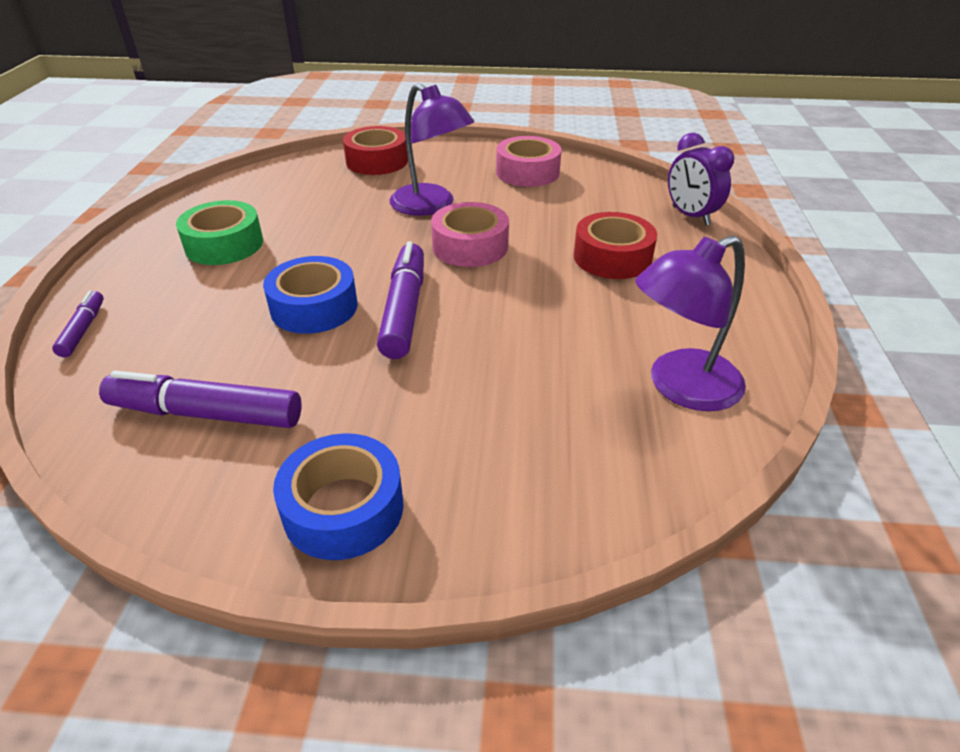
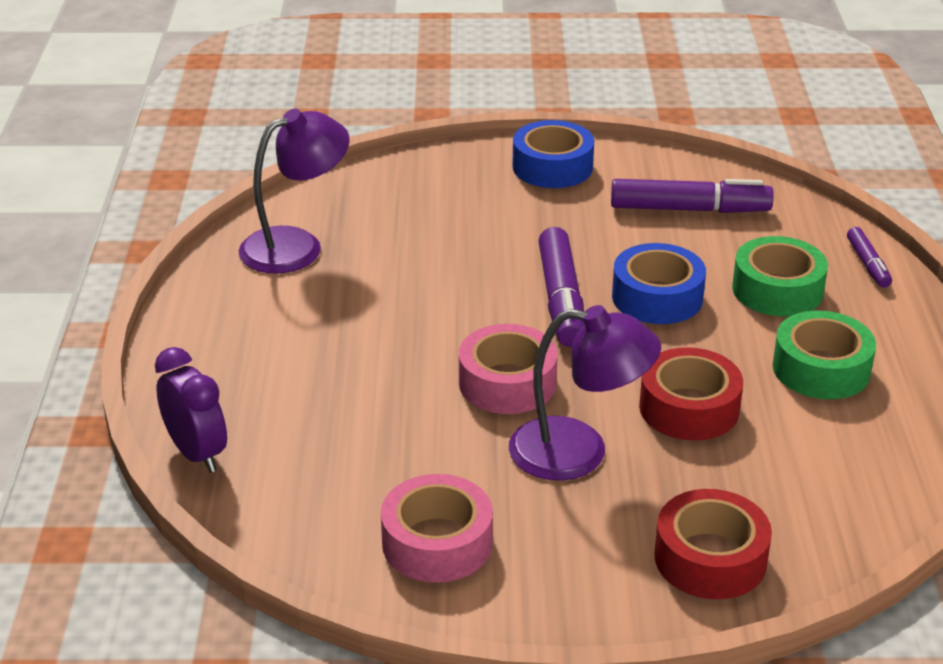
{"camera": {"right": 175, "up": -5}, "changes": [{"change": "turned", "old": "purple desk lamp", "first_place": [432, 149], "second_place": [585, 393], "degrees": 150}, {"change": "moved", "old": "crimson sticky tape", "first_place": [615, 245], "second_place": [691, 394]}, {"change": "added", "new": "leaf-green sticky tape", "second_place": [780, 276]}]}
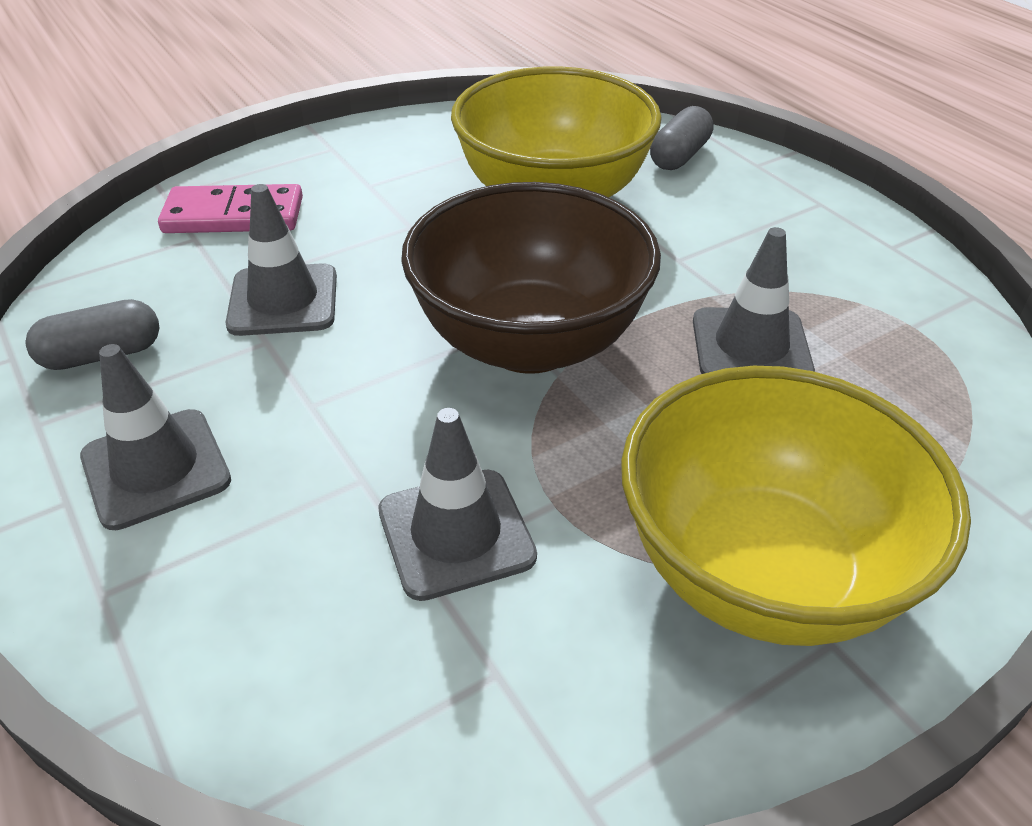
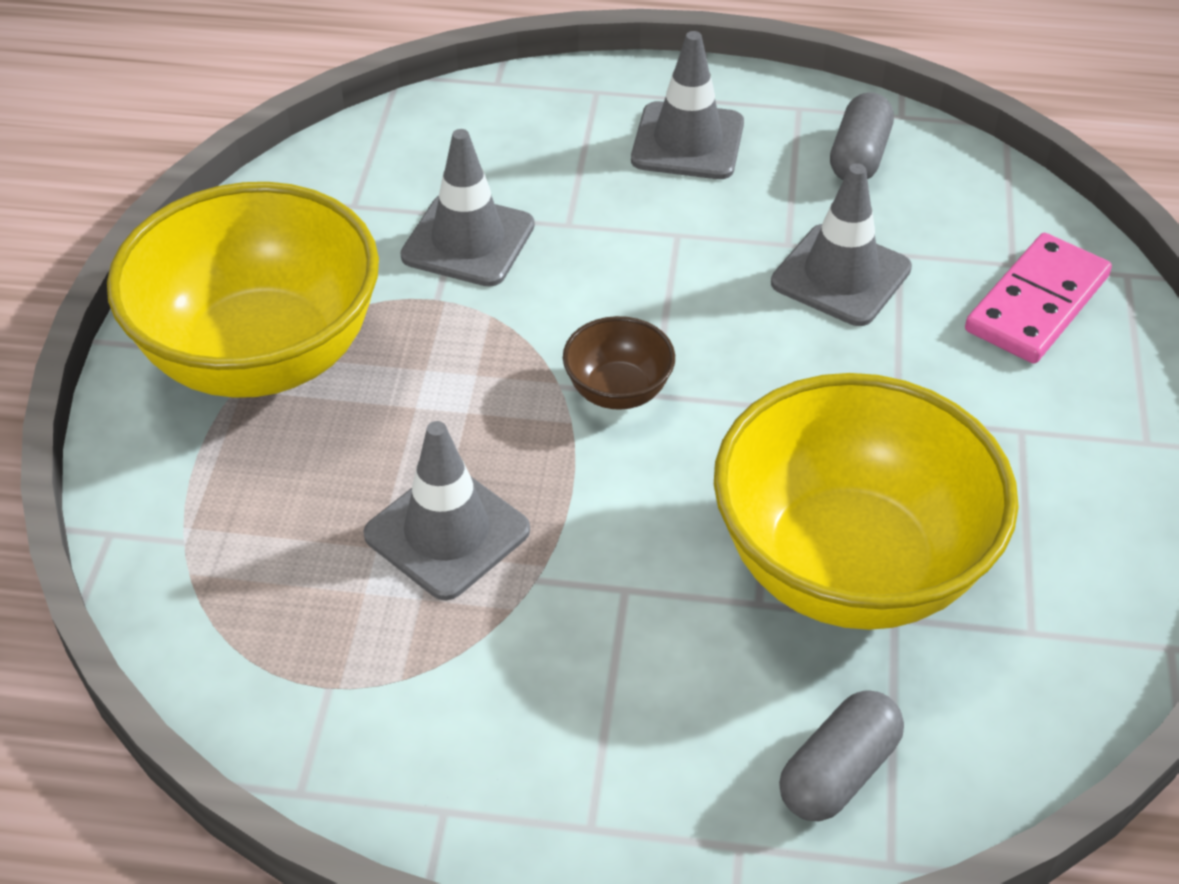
{"camera": {"right": 130, "up": 5}, "changes": [{"change": "resized", "old": "dark brown bowl", "first_place": [531, 278], "second_place": [619, 363], "factor": 0.42}, {"change": "turned", "old": "gray pill", "first_place": [681, 138], "second_place": [841, 756], "degrees": 60}]}
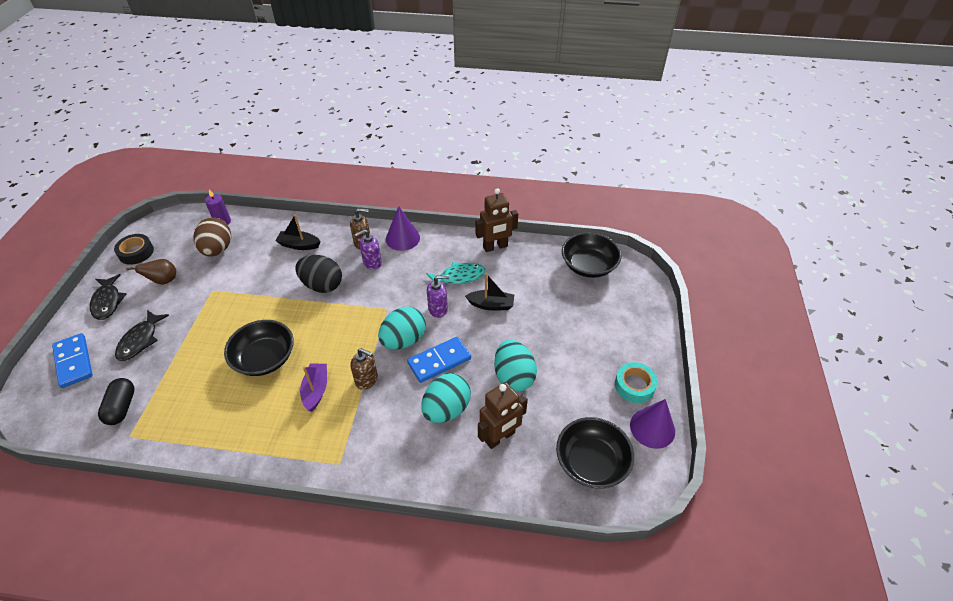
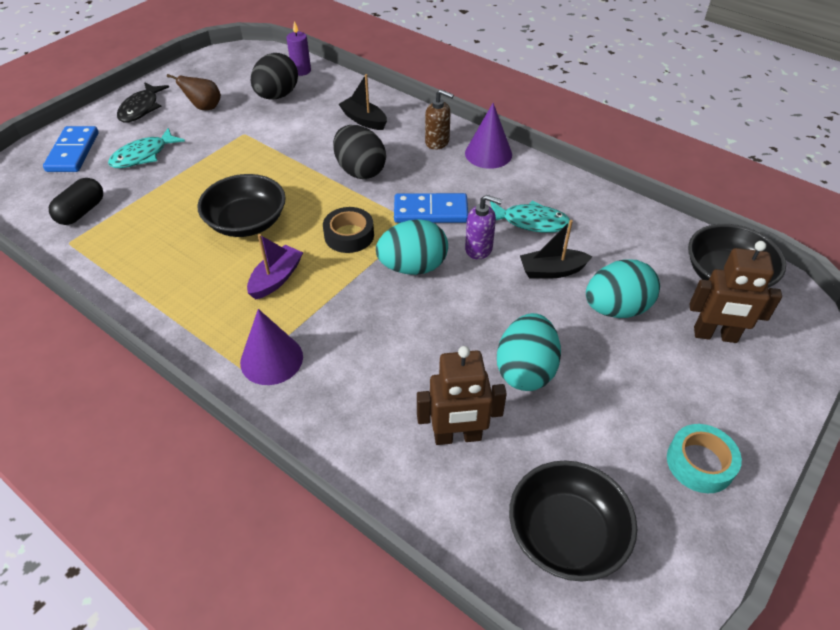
{"camera": {"right": 30, "up": 0}, "changes": [{"change": "recoloured", "old": "black toy fish", "new": "turquoise toy fish", "first_place": [142, 335], "second_place": [146, 148]}, {"change": "moved", "old": "purple cone shape", "first_place": [652, 424], "second_place": [271, 347]}, {"change": "recoloured", "old": "dark brown toy egg", "new": "black toy egg", "first_place": [212, 237], "second_place": [274, 76]}, {"change": "moved", "old": "black sticky tape", "first_place": [134, 249], "second_place": [348, 230]}, {"change": "moved", "old": "cobalt domino", "first_place": [439, 360], "second_place": [431, 208]}, {"change": "turned", "old": "black toy boat", "first_place": [489, 291], "second_place": [556, 249], "degrees": 135}, {"change": "moved", "old": "turquoise toy egg", "first_place": [446, 398], "second_place": [623, 288]}, {"change": "moved", "old": "dark brown robot figure", "first_place": [497, 220], "second_place": [736, 292]}, {"change": "removed", "old": "dark brown pump bottle", "first_place": [364, 369]}, {"change": "removed", "old": "purple pump bottle", "first_place": [368, 249]}]}
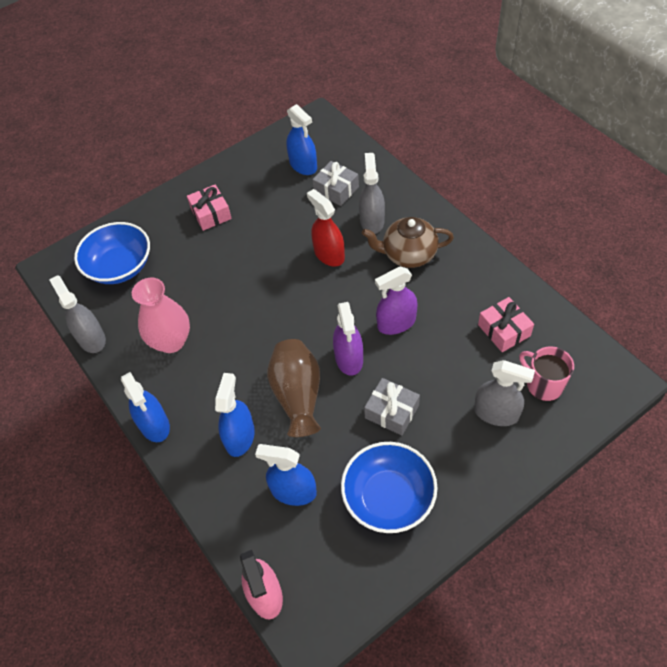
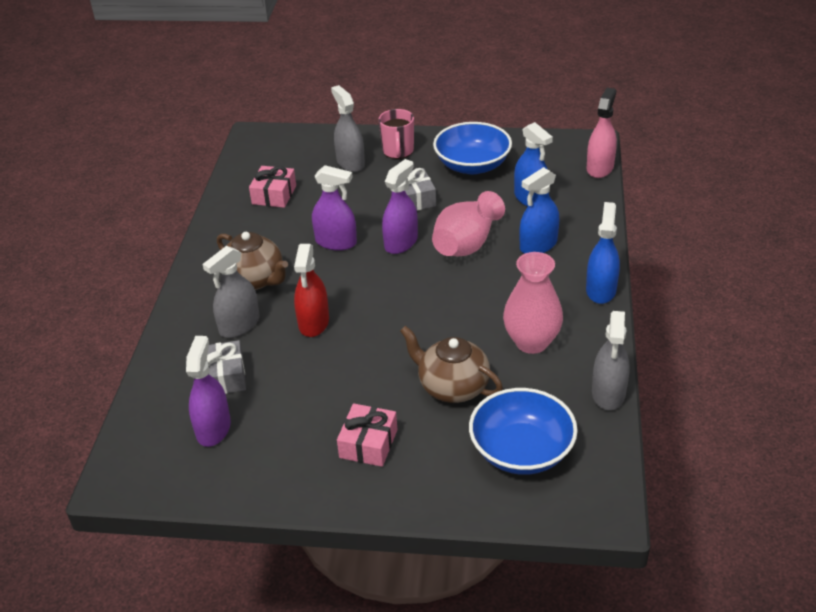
{"camera": {"right": -140, "up": -15}, "changes": [{"change": "recoloured", "old": "cobalt sprayer", "new": "purple sprayer", "first_place": [301, 139], "second_place": [208, 391]}, {"change": "moved", "old": "rosy mug", "first_place": [546, 373], "second_place": [396, 134]}, {"change": "added", "new": "dark brown china teapot", "second_place": [451, 364]}, {"change": "recoloured", "old": "dark brown tall vase", "new": "rosy tall vase", "first_place": [294, 388], "second_place": [468, 223]}]}
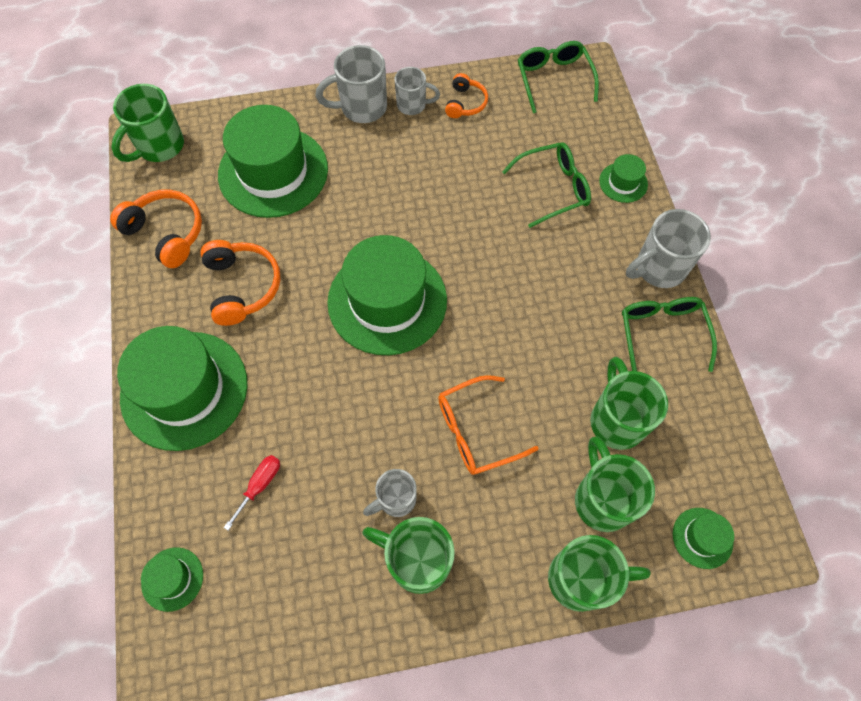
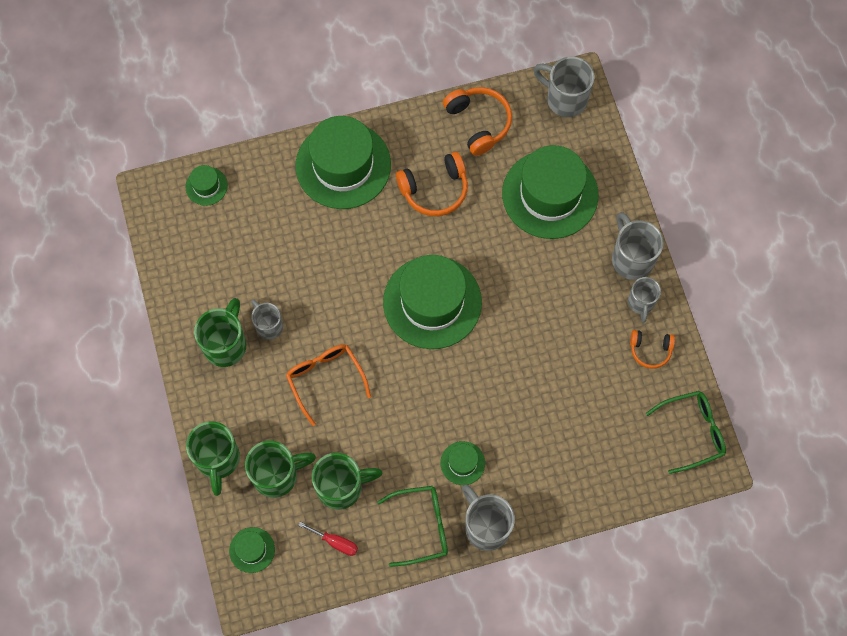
{"camera": {"right": 85, "up": 5}, "changes": [{"change": "moved", "old": "crimson hand screwdriver", "first_place": [252, 492], "second_place": [328, 539]}, {"change": "moved", "old": "leaf-green top hat", "first_place": [623, 178], "second_place": [462, 463]}, {"change": "turned", "old": "orange headset", "first_place": [156, 229], "second_place": [477, 121], "degrees": -60}, {"change": "recoloured", "old": "leaf-green mug", "new": "gray mug", "first_place": [147, 123], "second_place": [564, 86]}, {"change": "removed", "old": "leaf-green glasses", "first_place": [546, 185]}]}
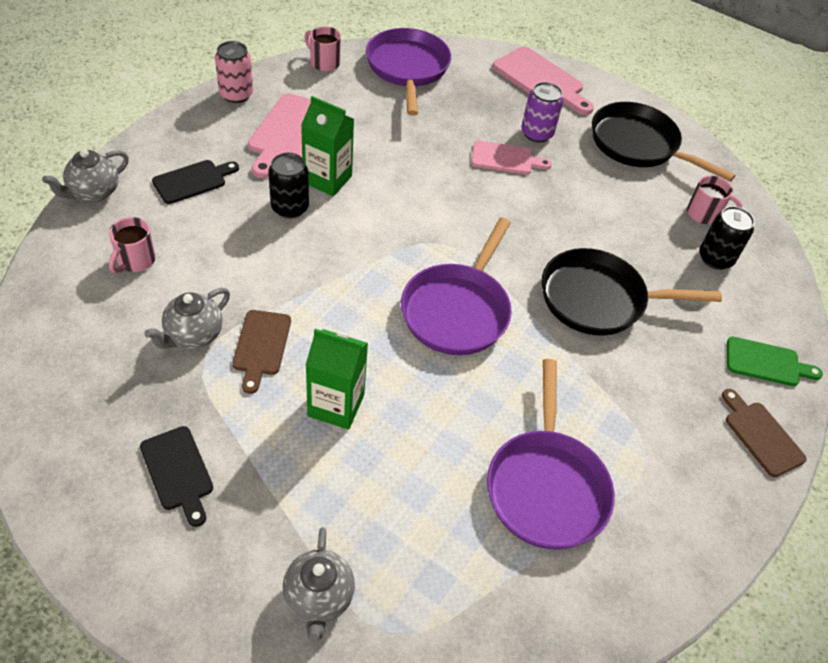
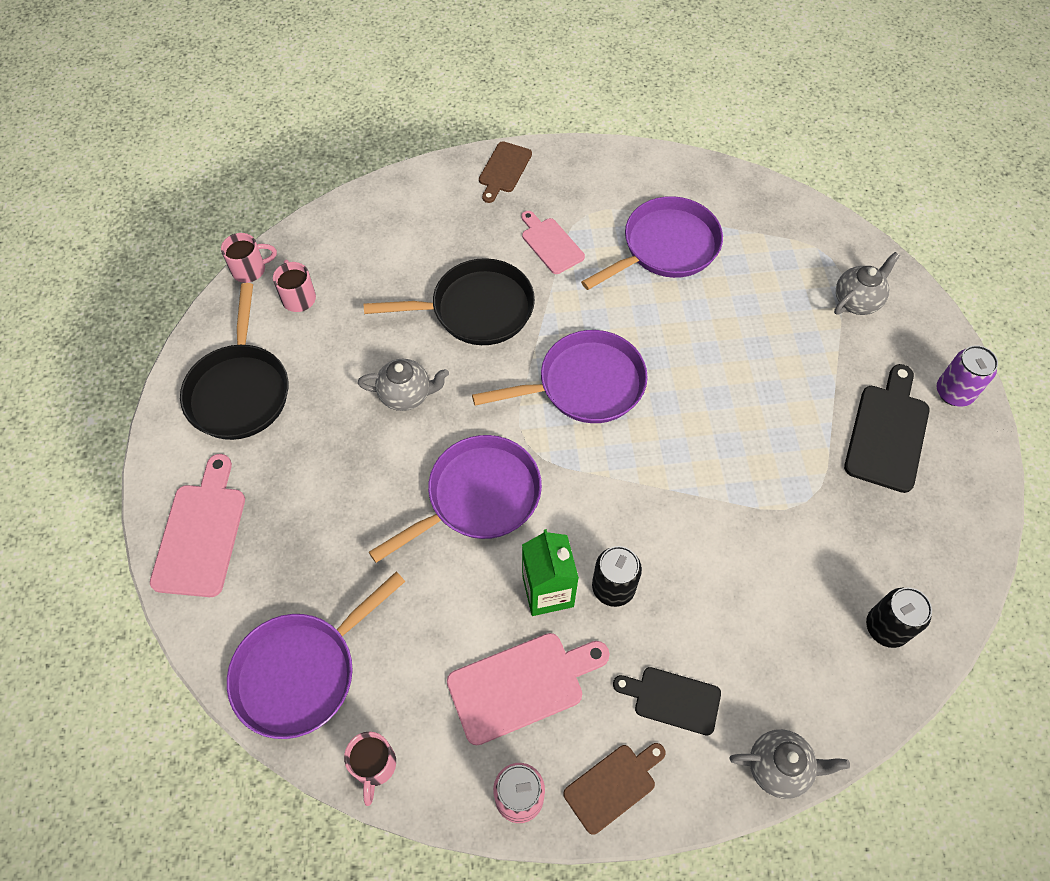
{"camera": {"right": -125, "up": 10}, "changes": [{"change": "moved", "old": "rosy mug", "first_place": [132, 245], "second_place": [249, 258]}, {"change": "moved", "old": "gray china teapot", "first_place": [187, 318], "second_place": [403, 385]}, {"change": "turned", "old": "black skillet", "first_place": [632, 292], "second_place": [449, 301], "degrees": -60}, {"change": "added", "new": "purple skillet", "second_place": [455, 499]}, {"change": "moved", "old": "rosy chopping board", "first_place": [511, 157], "second_place": [553, 242]}, {"change": "moved", "old": "dark brown chopping board", "first_place": [261, 352], "second_place": [614, 789]}, {"change": "resized", "old": "black chopping board", "first_place": [176, 476], "second_place": [886, 428], "factor": 1.55}, {"change": "moved", "old": "black soda can", "first_place": [727, 238], "second_place": [899, 617]}, {"change": "moved", "old": "purple soda can", "first_place": [542, 112], "second_place": [967, 376]}, {"change": "removed", "old": "leaf-green milk carton", "first_place": [337, 379]}, {"change": "removed", "old": "leaf-green chopping board", "first_place": [775, 361]}]}
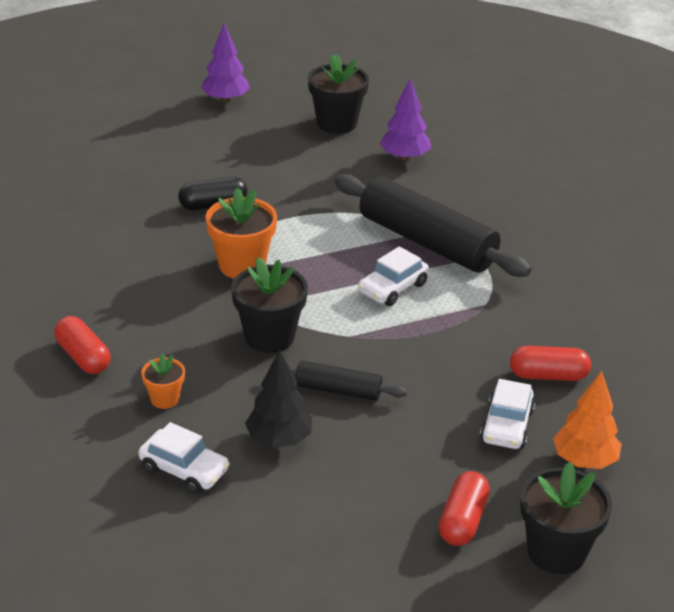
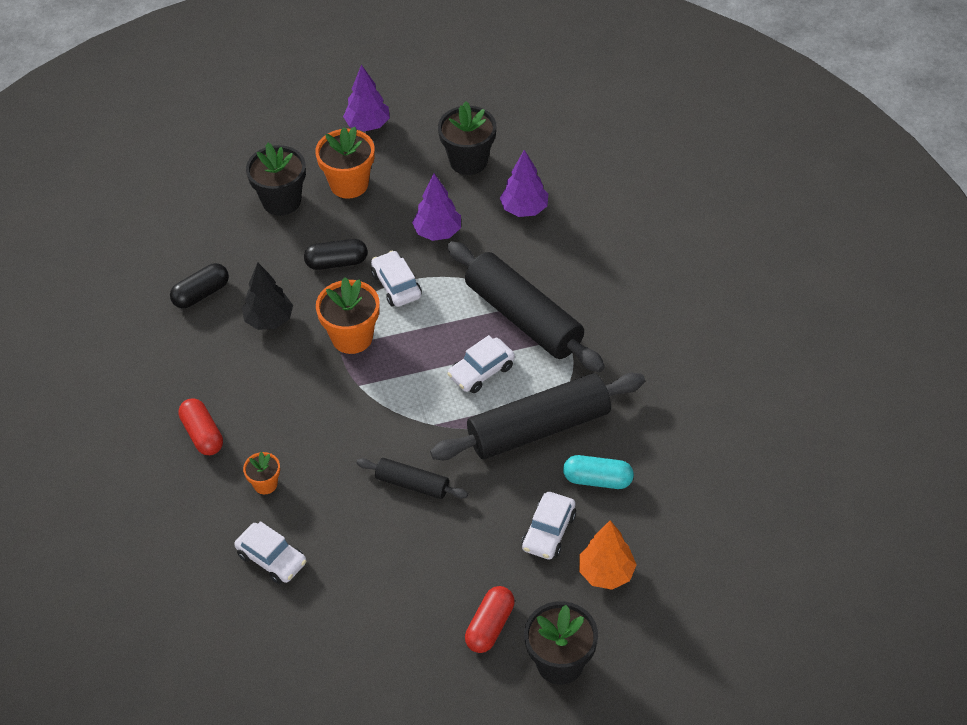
{"camera": {"right": 10, "up": 15}, "changes": [{"change": "added", "new": "black pill", "second_place": [199, 285]}, {"change": "moved", "old": "black toy tree", "first_place": [278, 398], "second_place": [267, 296]}, {"change": "moved", "old": "black potted plant", "first_place": [269, 305], "second_place": [276, 179]}, {"change": "added", "new": "orange potted plant", "second_place": [345, 163]}, {"change": "added", "new": "white car", "second_place": [396, 279]}, {"change": "added", "new": "purple toy tree", "second_place": [436, 207]}, {"change": "added", "new": "black rolling pin", "second_place": [537, 416]}, {"change": "recoloured", "old": "crimson pill", "new": "turquoise pill", "first_place": [550, 363], "second_place": [598, 472]}]}
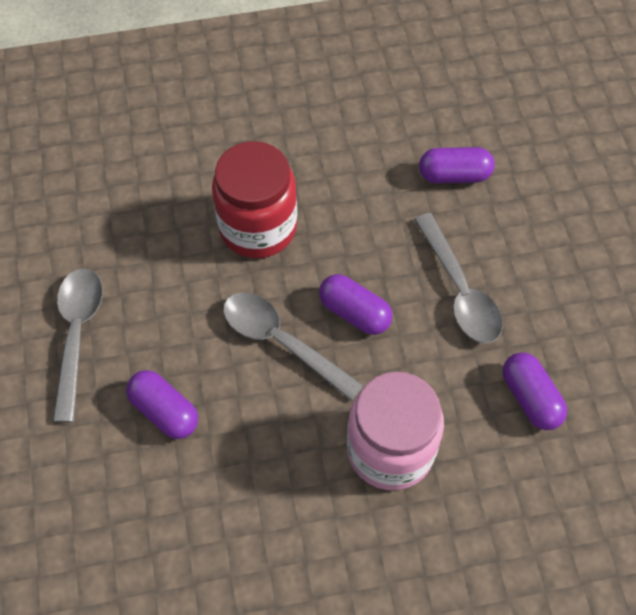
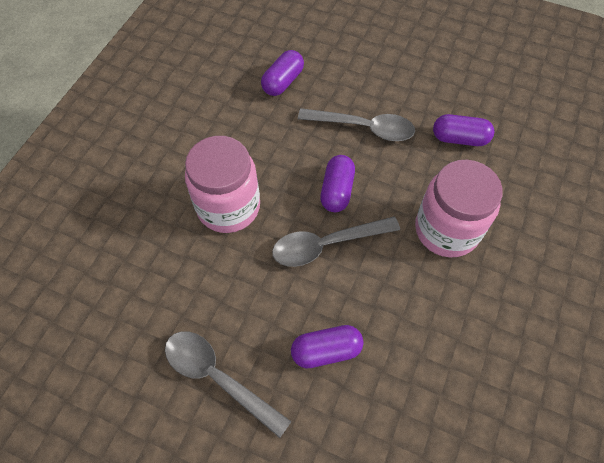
{"camera": {"right": -55, "up": 0}, "changes": [{"change": "recoloured", "old": "crimson jar", "new": "rosy jar", "first_place": [254, 199], "second_place": [222, 184]}, {"change": "turned", "old": "purple pill", "first_place": [356, 304], "second_place": [337, 183], "degrees": -60}]}
